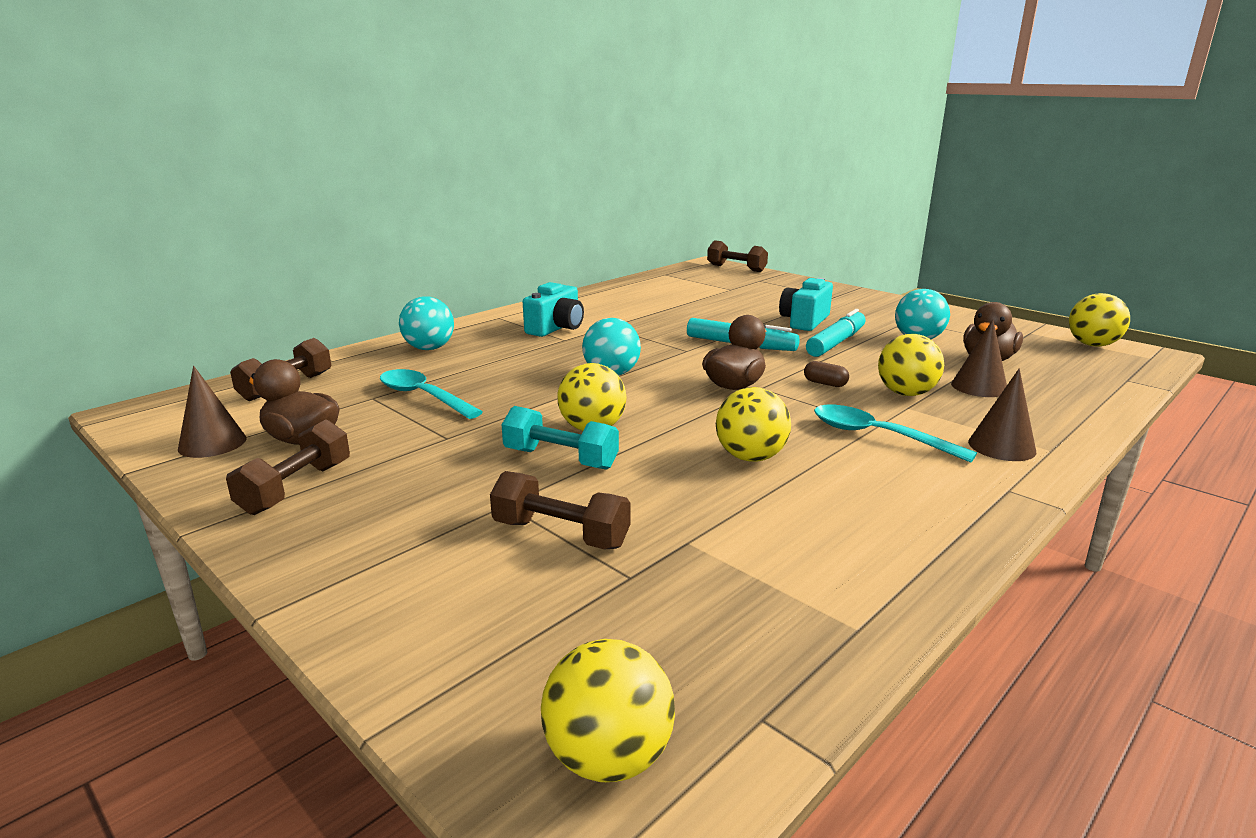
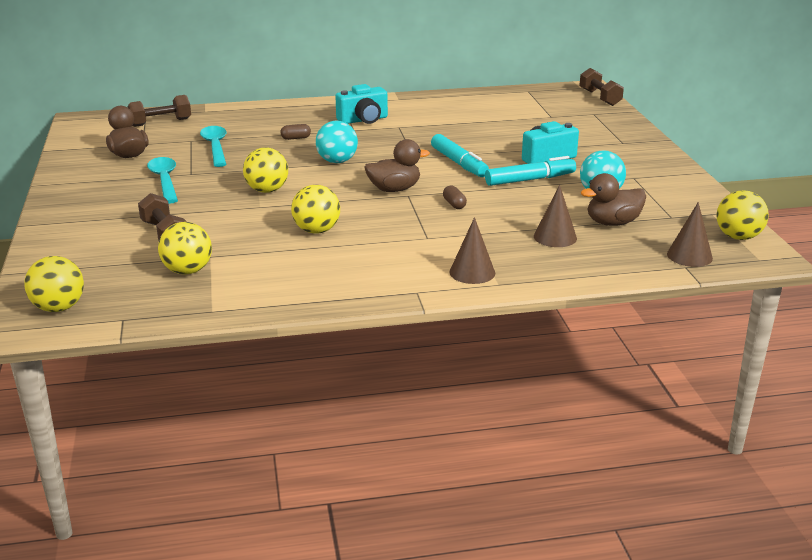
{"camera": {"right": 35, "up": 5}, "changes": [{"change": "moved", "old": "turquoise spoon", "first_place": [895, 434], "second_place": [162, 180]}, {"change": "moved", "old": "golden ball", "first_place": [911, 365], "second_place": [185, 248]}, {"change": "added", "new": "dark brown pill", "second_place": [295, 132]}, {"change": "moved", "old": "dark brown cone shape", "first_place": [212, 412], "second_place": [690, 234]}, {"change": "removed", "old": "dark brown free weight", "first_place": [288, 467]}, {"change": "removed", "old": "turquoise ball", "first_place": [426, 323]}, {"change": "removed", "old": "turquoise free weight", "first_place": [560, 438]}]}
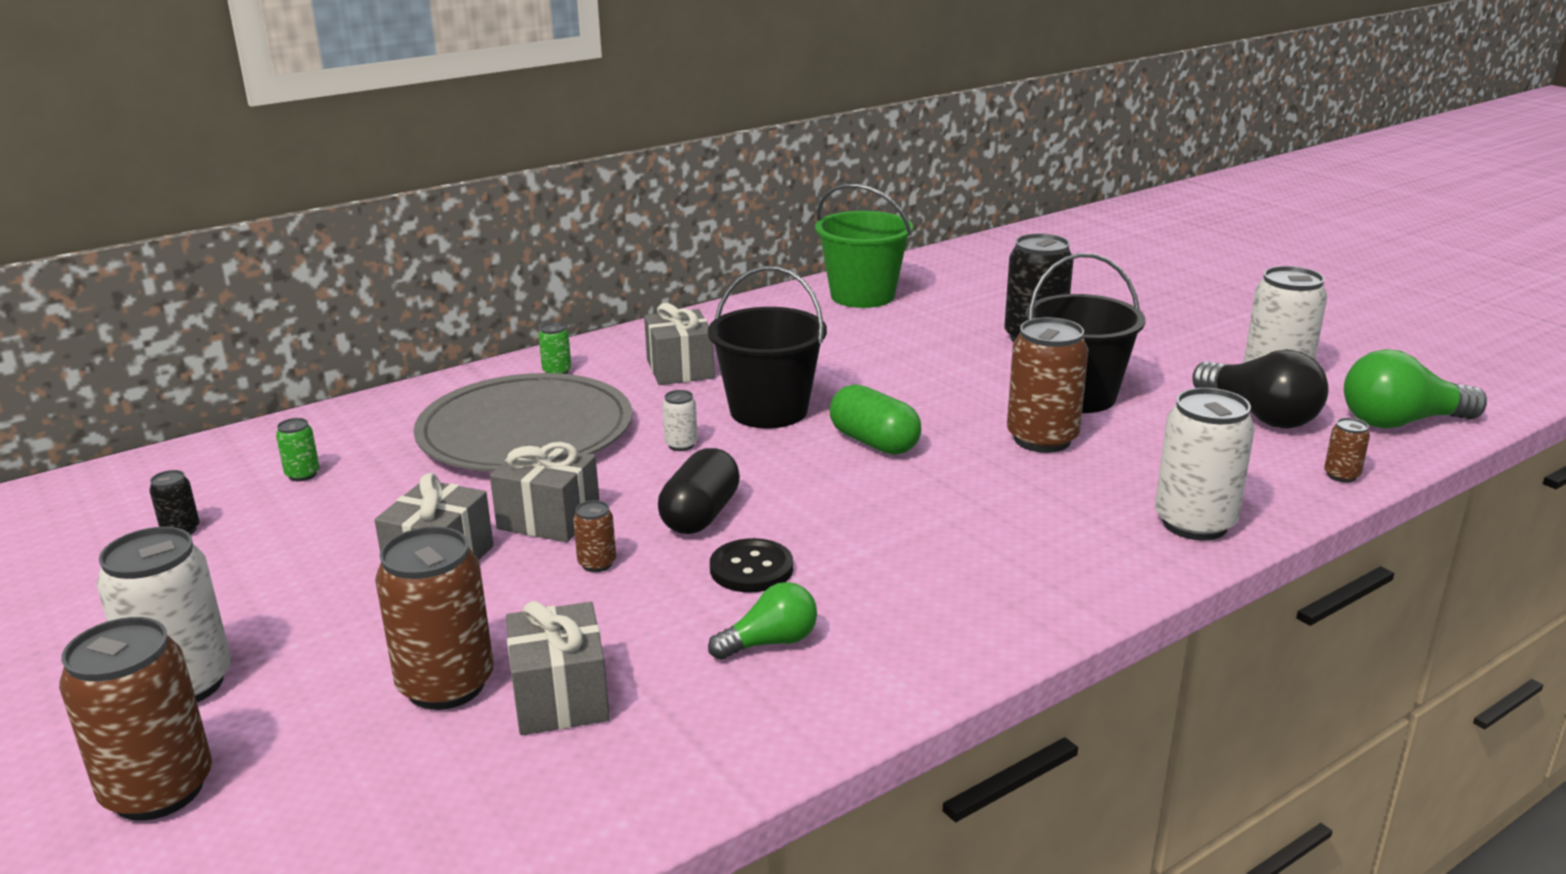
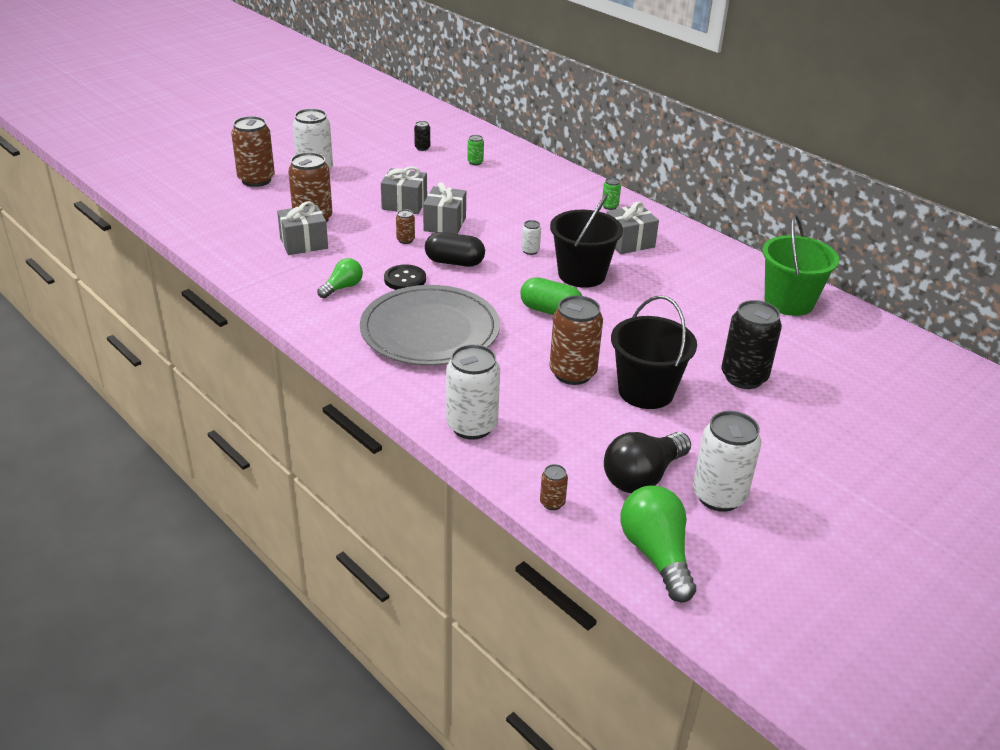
{"camera": {"right": 80, "up": 10}, "changes": [{"change": "turned", "old": "leaf-green lightbulb", "first_place": [762, 621], "second_place": [340, 278], "degrees": -105}, {"change": "moved", "old": "gray flat dish", "first_place": [523, 422], "second_place": [430, 325]}, {"change": "turned", "old": "leaf-green pill", "first_place": [875, 419], "second_place": [551, 296], "degrees": 75}]}
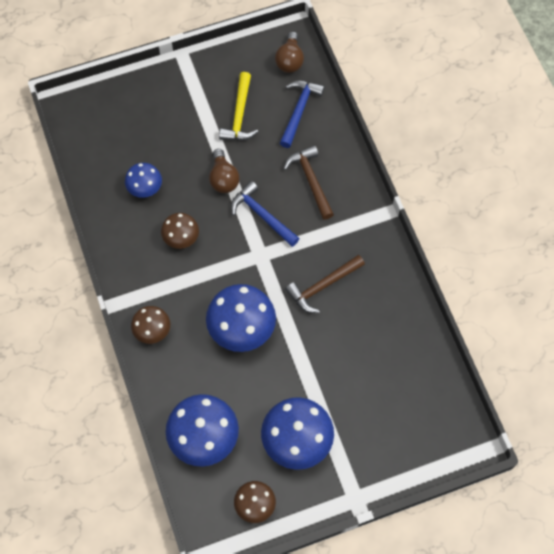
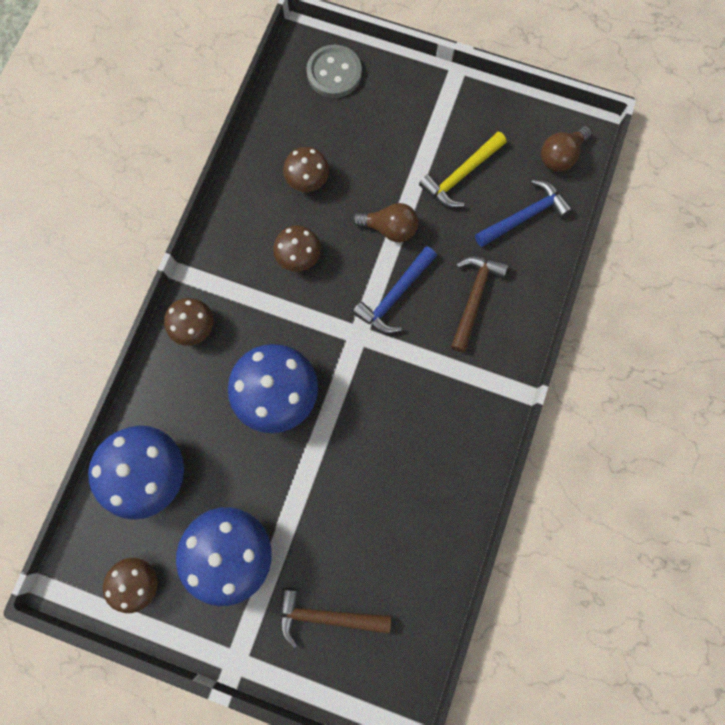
{"camera": {"right": 40, "up": 10}, "changes": [{"change": "moved", "old": "dark brown claw hammer", "first_place": [325, 284], "second_place": [335, 618]}, {"change": "recoloured", "old": "cobalt fungus", "new": "dark brown fungus", "first_place": [143, 180], "second_place": [306, 169]}, {"change": "added", "new": "gray shirt button", "second_place": [334, 71]}, {"change": "turned", "old": "dark brown lightbulb", "first_place": [224, 171], "second_place": [385, 222], "degrees": -105}, {"change": "turned", "old": "cobalt claw hammer", "first_place": [265, 214], "second_place": [394, 290], "degrees": -135}]}
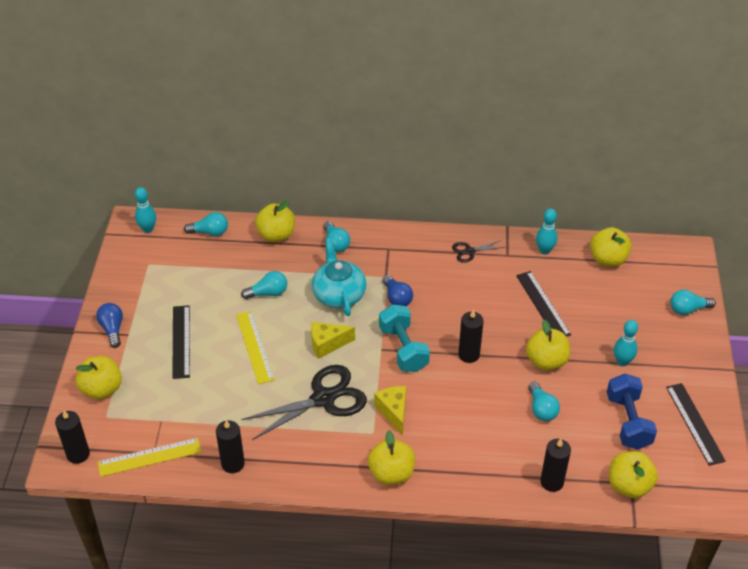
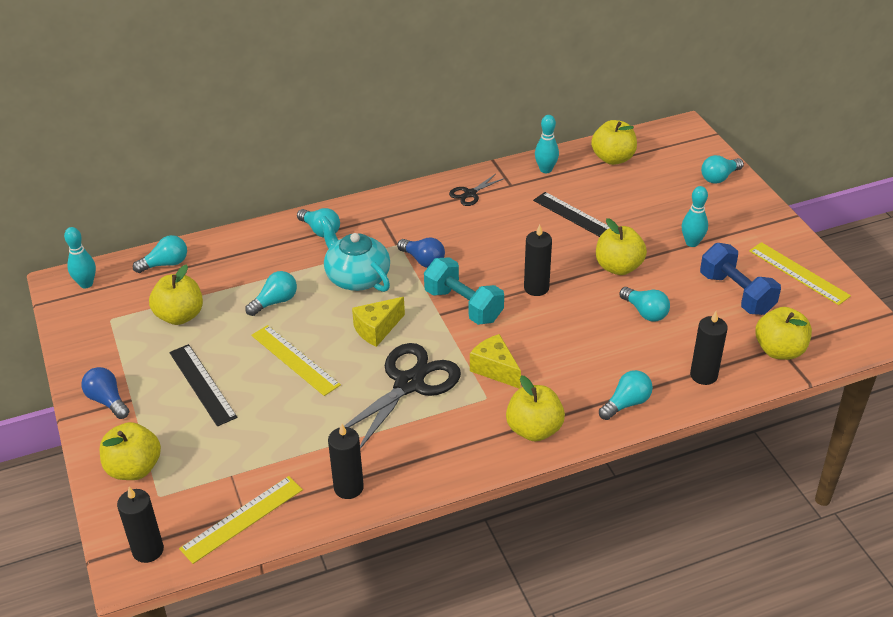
{"camera": {"right": -25, "up": -5}, "changes": [{"change": "moved", "old": "golden toy apple", "first_place": [275, 221], "second_place": [176, 294]}, {"change": "added", "new": "turquoise lightbulb", "second_place": [626, 395]}, {"change": "recoloured", "old": "black straightedge", "new": "golden straightedge", "first_place": [696, 424], "second_place": [800, 273]}]}
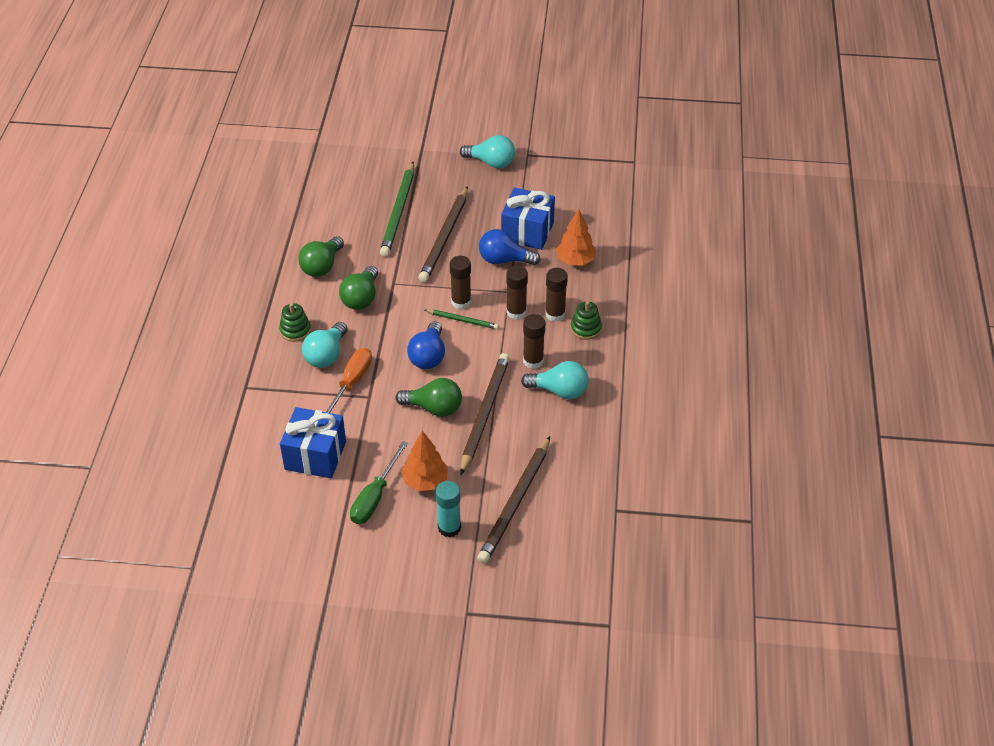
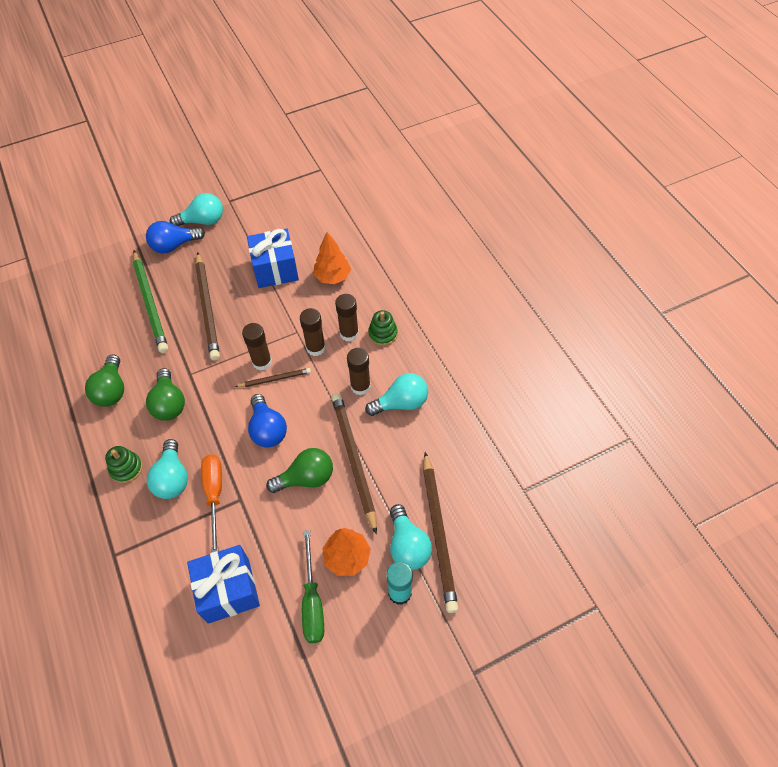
{"camera": {"right": -30, "up": 10}, "changes": [{"change": "moved", "old": "cobalt lightbulb", "first_place": [510, 247], "second_place": [175, 237]}, {"change": "recoloured", "old": "leaf-green pencil", "new": "dark brown pencil", "first_place": [462, 319], "second_place": [273, 377]}, {"change": "added", "new": "turquoise lightbulb", "second_place": [411, 537]}]}
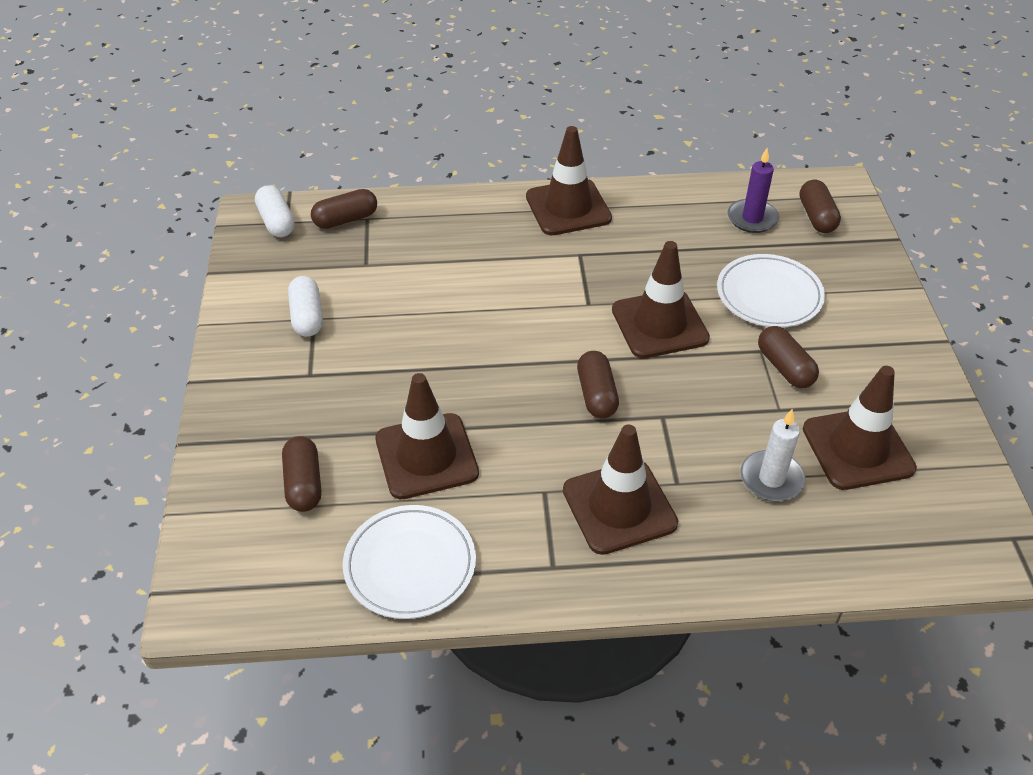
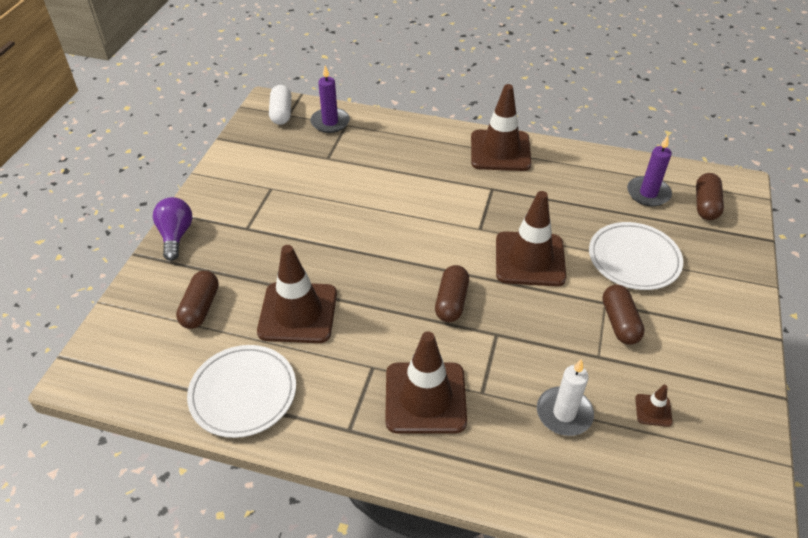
{"camera": {"right": 20, "up": 0}, "changes": [{"change": "added", "new": "purple lightbulb", "second_place": [172, 229]}, {"change": "replaced", "old": "dark brown pill", "new": "purple wax candle", "first_place": [344, 209], "second_place": [330, 99]}, {"change": "resized", "old": "dark brown road cone", "first_place": [860, 428], "second_place": [654, 406], "factor": 0.42}, {"change": "removed", "old": "white pill", "first_place": [305, 306]}]}
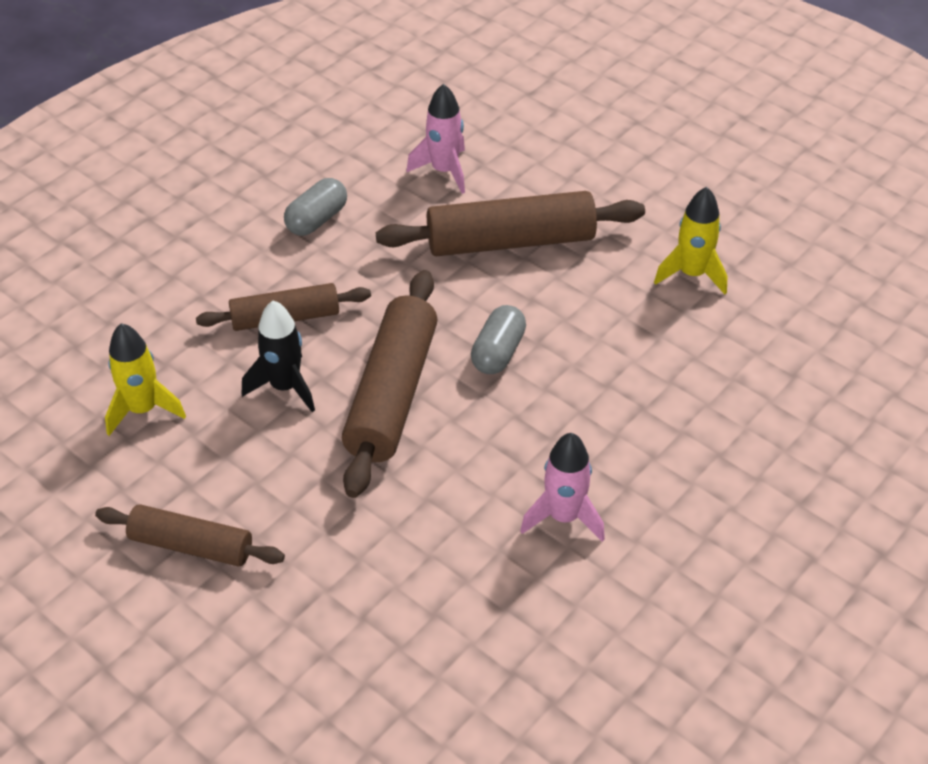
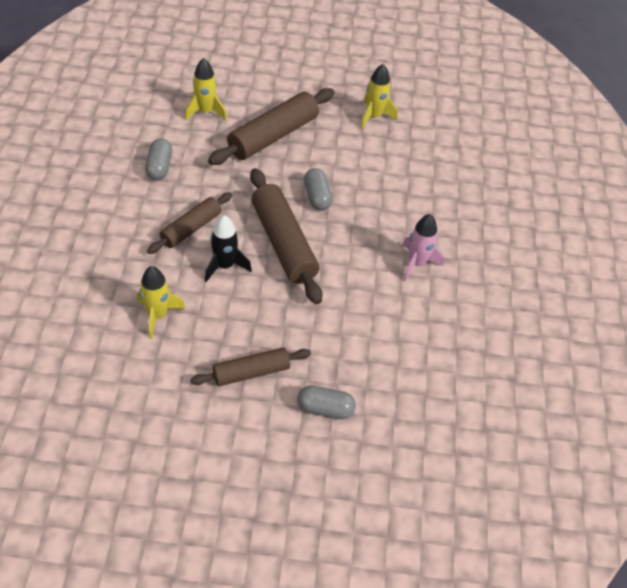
{"camera": {"right": -40, "up": 5}, "changes": [{"change": "recoloured", "old": "rosy spaceship", "new": "golden spaceship", "first_place": [435, 139], "second_place": [206, 89]}, {"change": "added", "new": "gray pill", "second_place": [326, 402]}]}
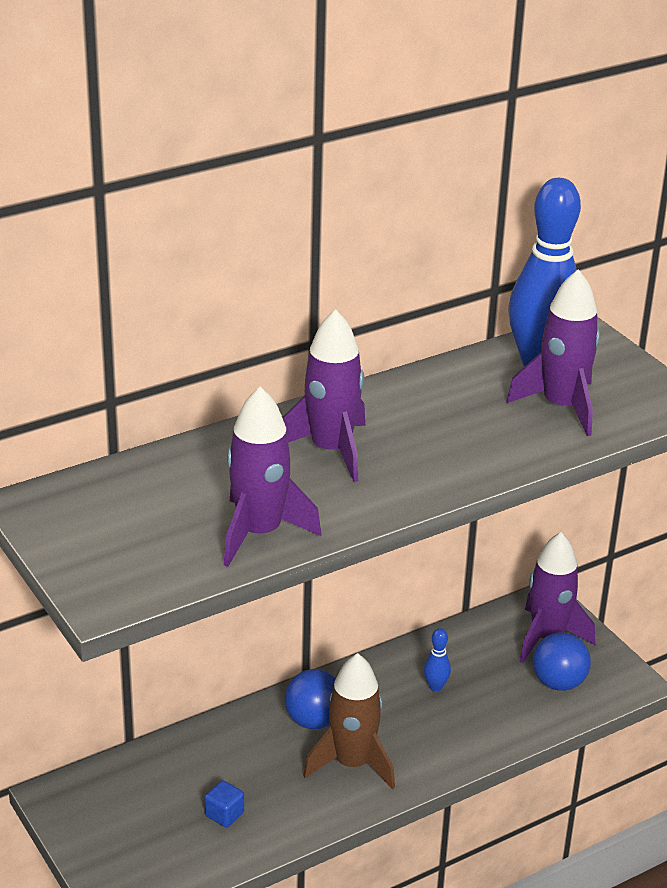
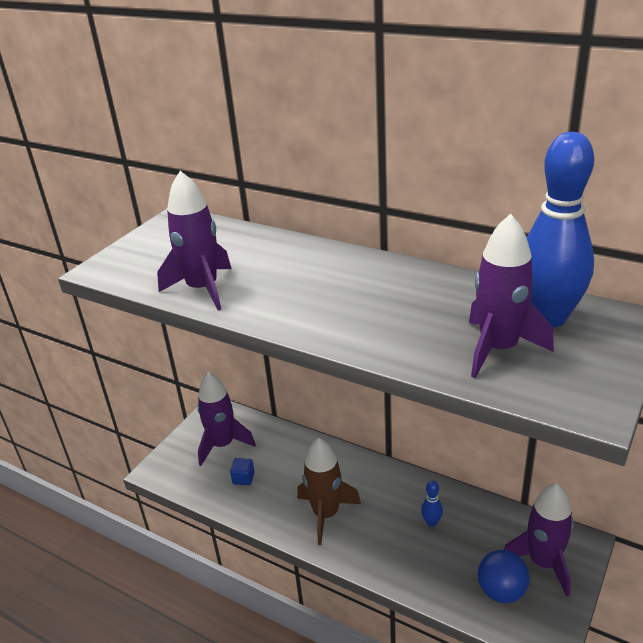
{"camera": {"right": 65, "up": 0}, "changes": [{"change": "moved", "old": "purple spaceship", "first_place": [323, 395], "second_place": [226, 419]}, {"change": "removed", "old": "cobalt ball", "first_place": [310, 699]}]}
